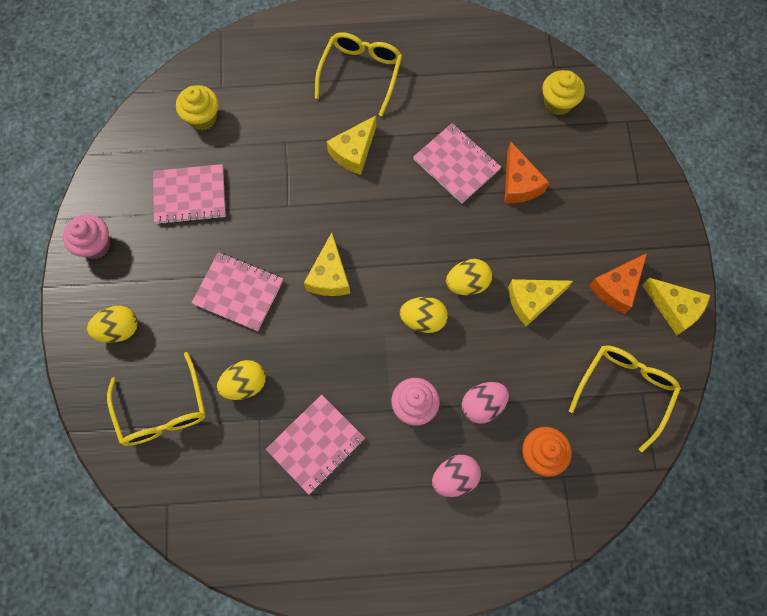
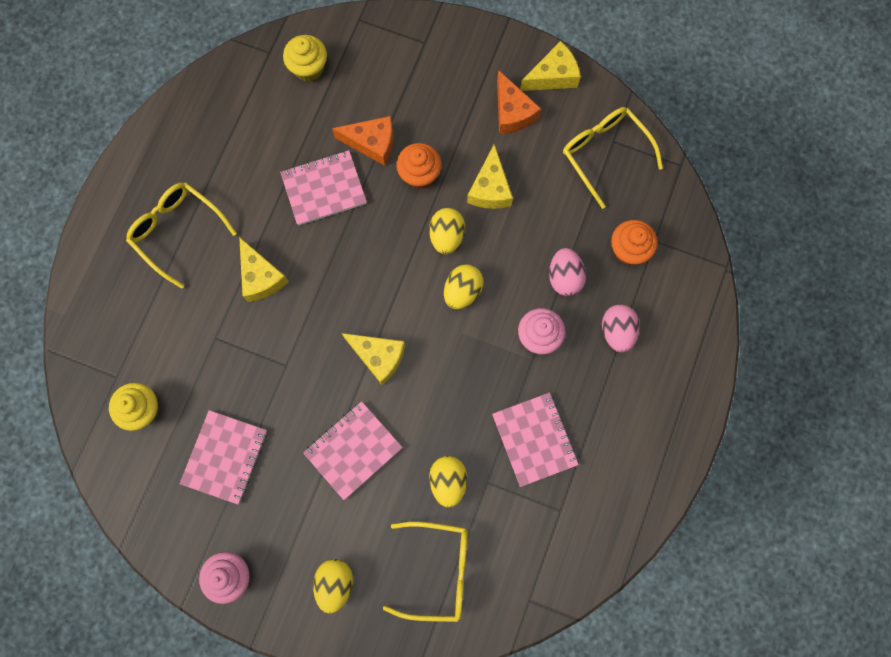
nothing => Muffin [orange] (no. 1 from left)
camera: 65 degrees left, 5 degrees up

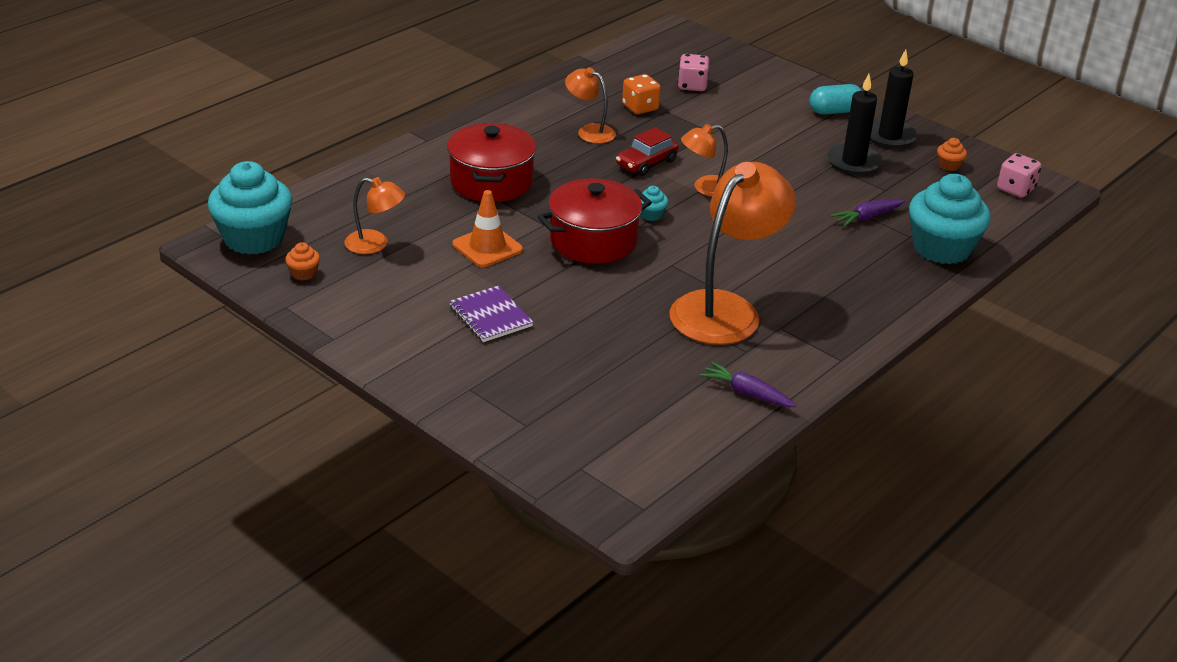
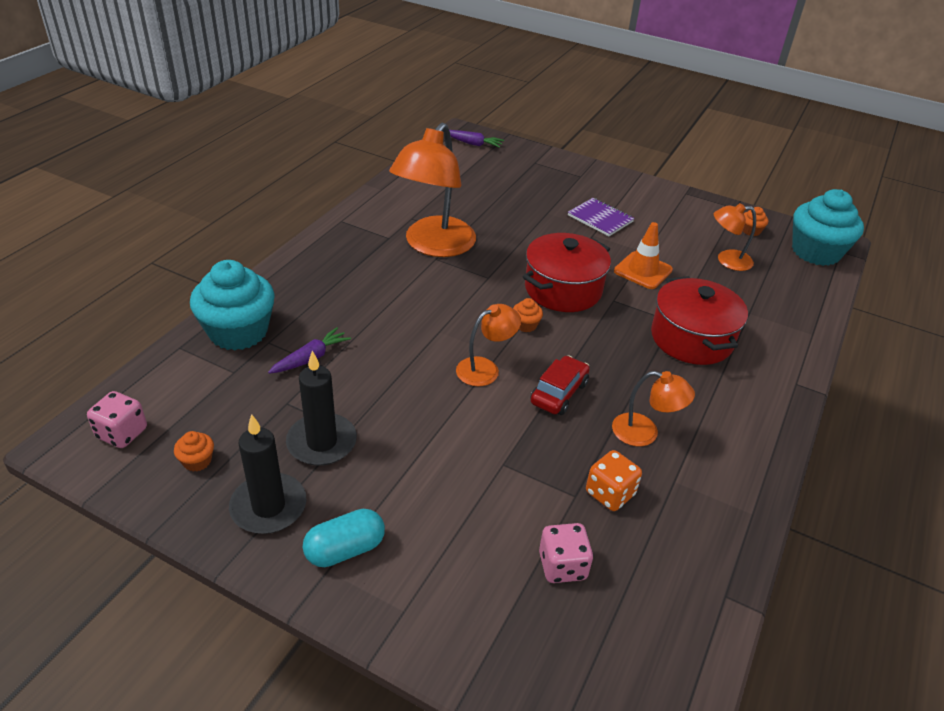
Karotte [lila] (no. 1 from left in the first image) => Karotte [lila] (no. 2 from left), relocated
Muffin [türkis] (no. 2 from left) => Muffin [orange] (no. 2 from left)
camera: 165 degrees right, 5 degrees up

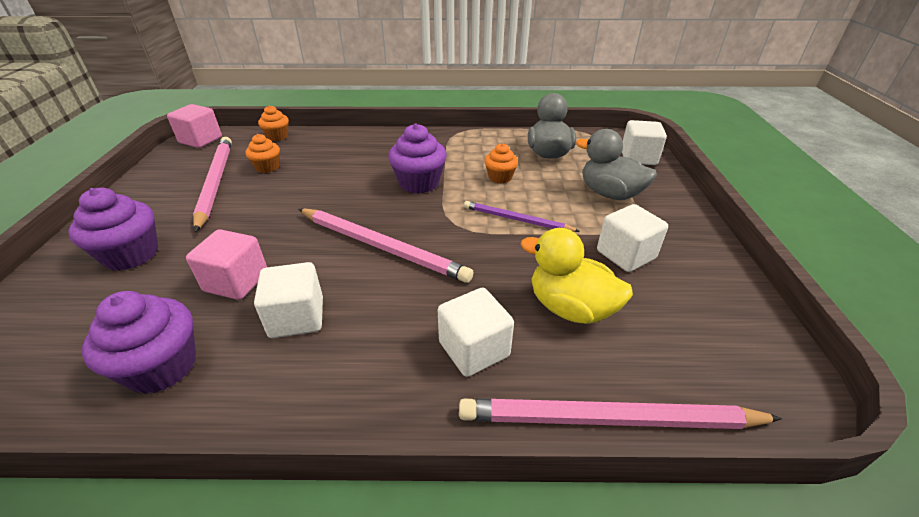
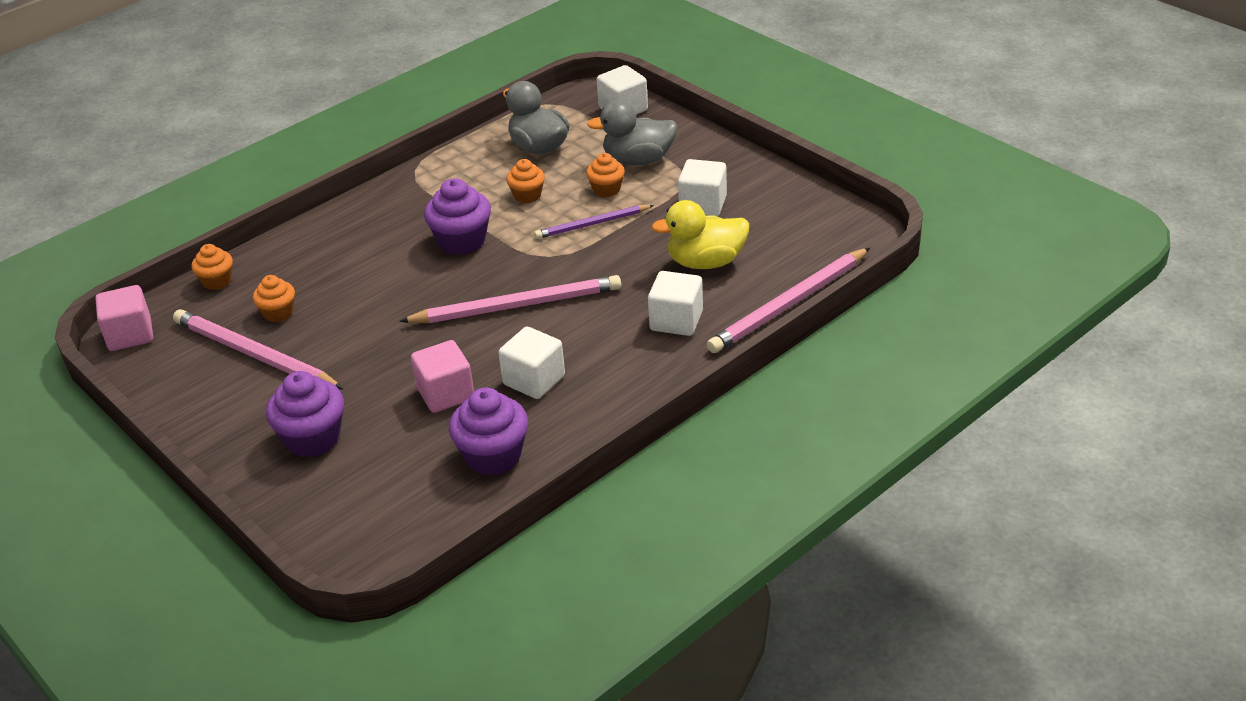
nothing => Muffin [orange] (no. 4 from left)
camera: 40 degrees left, 0 degrees up

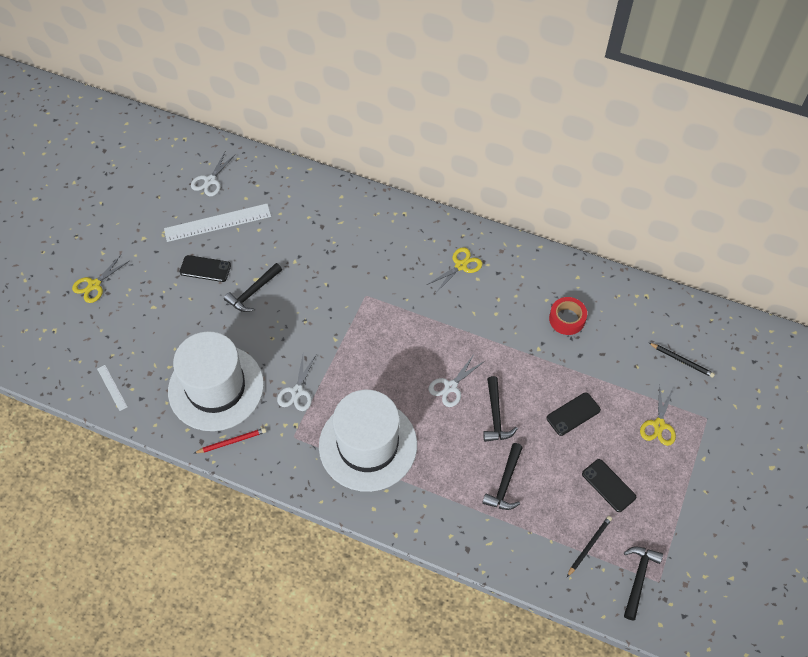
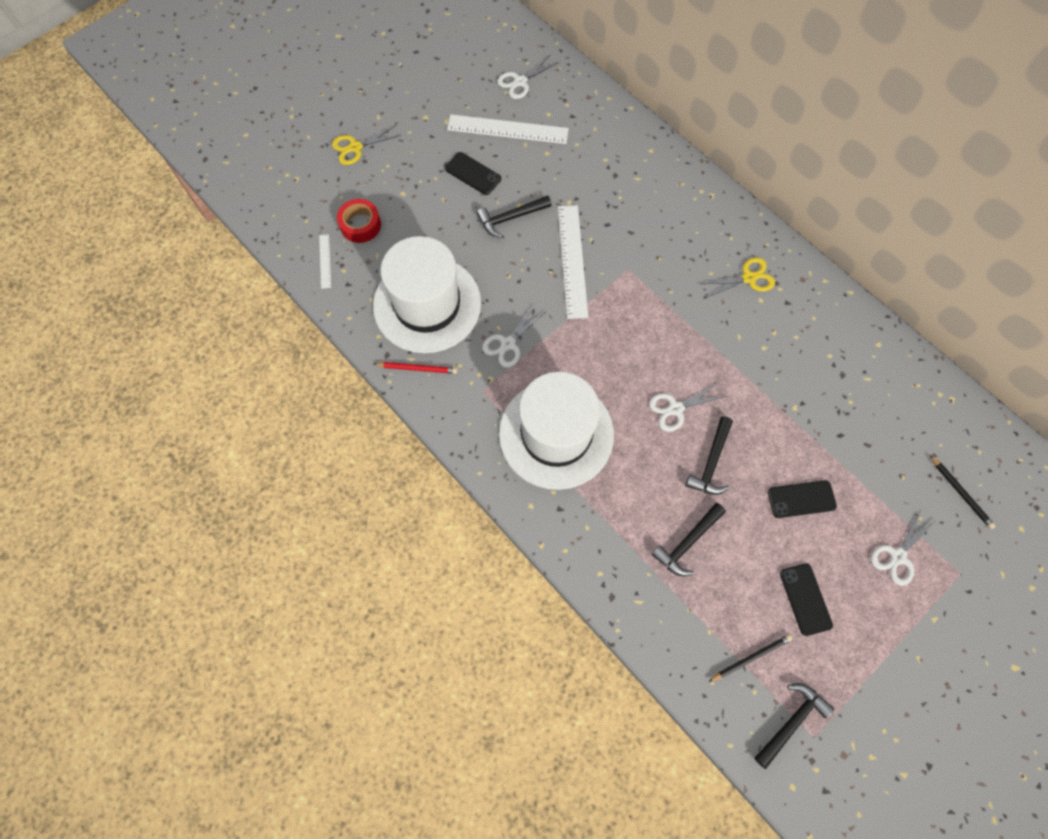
nothing => Lineal [weiß] (no. 3 from left)
Klebeband [rot], relocated
Schere [gelb] (no. 3 from left) => Schere [weiß] (no. 4 from left)
camera: 25 degrees right, 10 degrees up

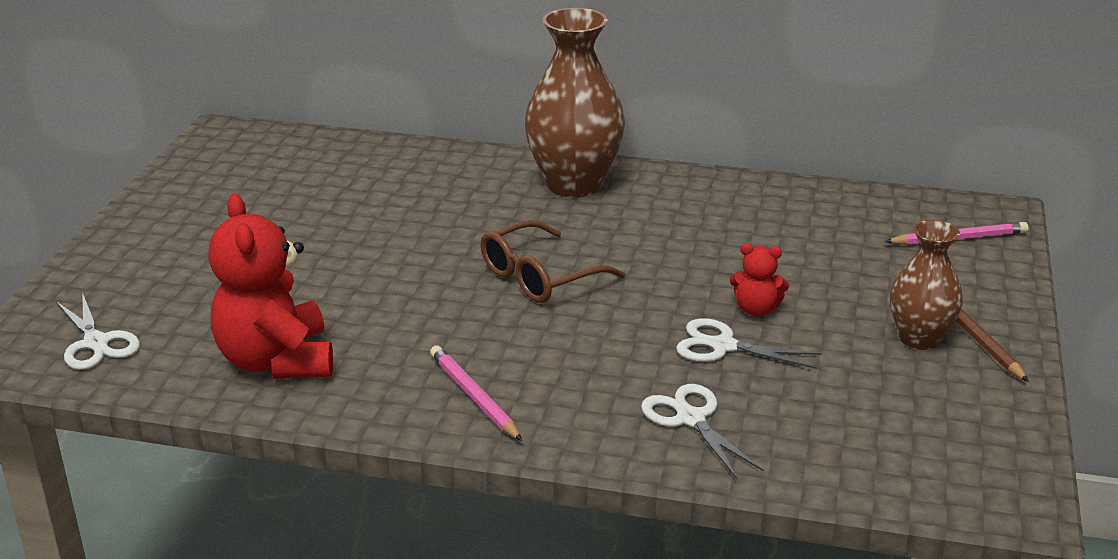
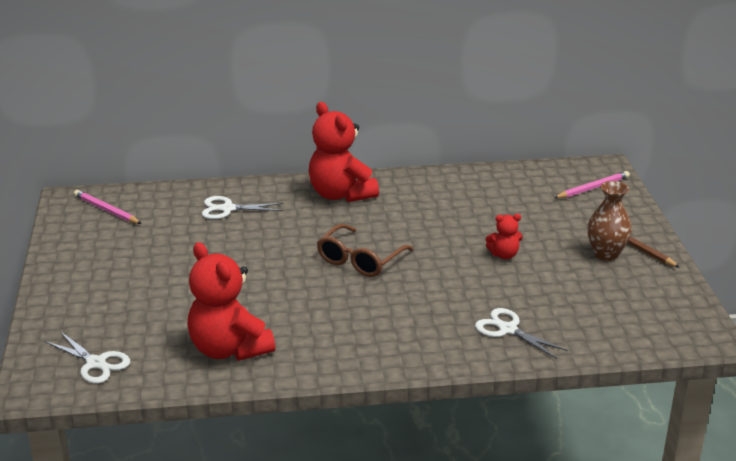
Bleistift [rosa] (no. 1 from left), relocated
Schere [weiß] (no. 3 from left in the first image) => Schere [weiß] (no. 2 from left), relocated
Vase [braun] (no. 1 from left) => Teddybär [rot] (no. 2 from left)
camera: 20 degrees left, 0 degrees up

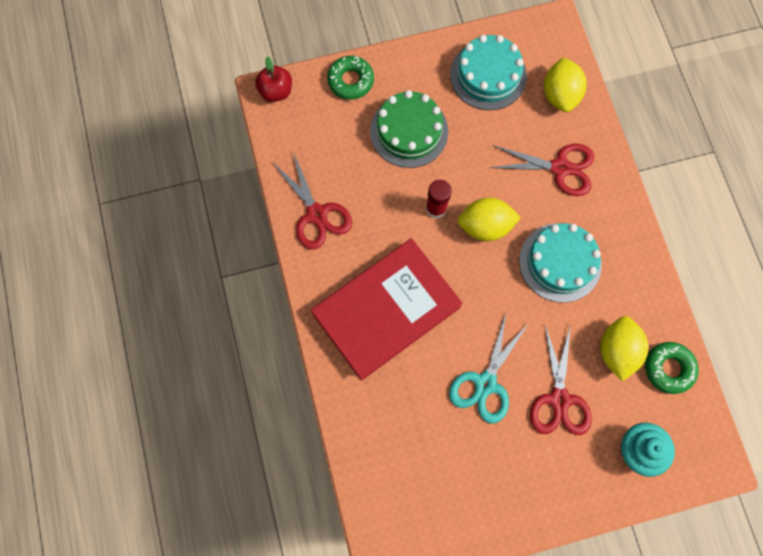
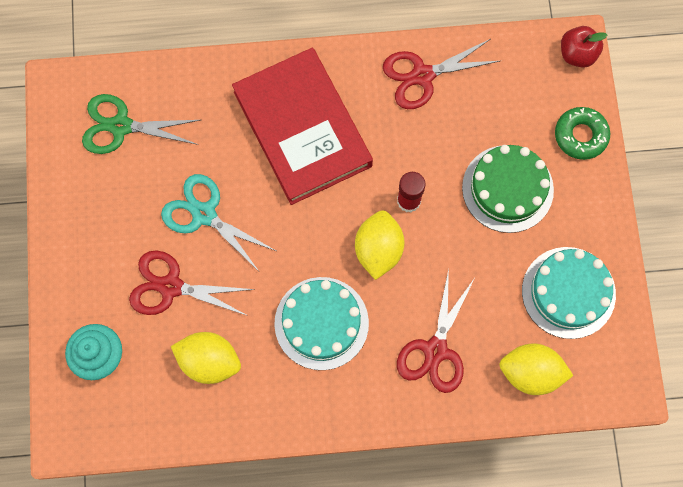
Donut [grün] (no. 2 from left) => nothing
nothing => Schere [grün]
camera: 100 degrees right, 0 degrees up

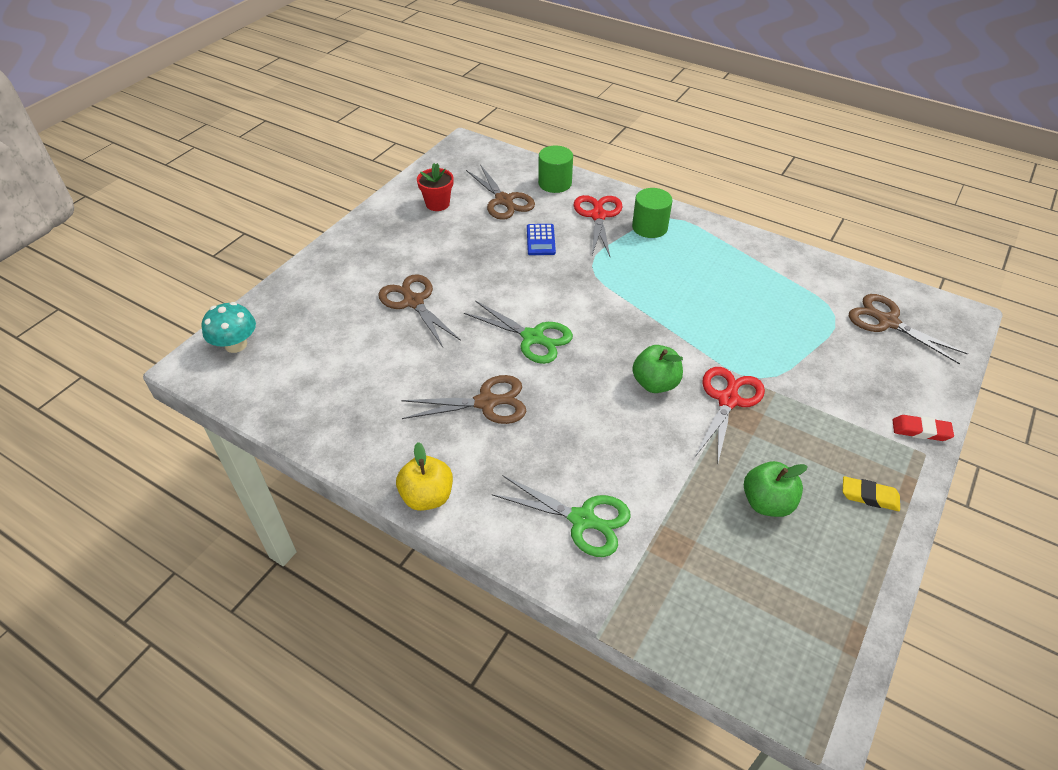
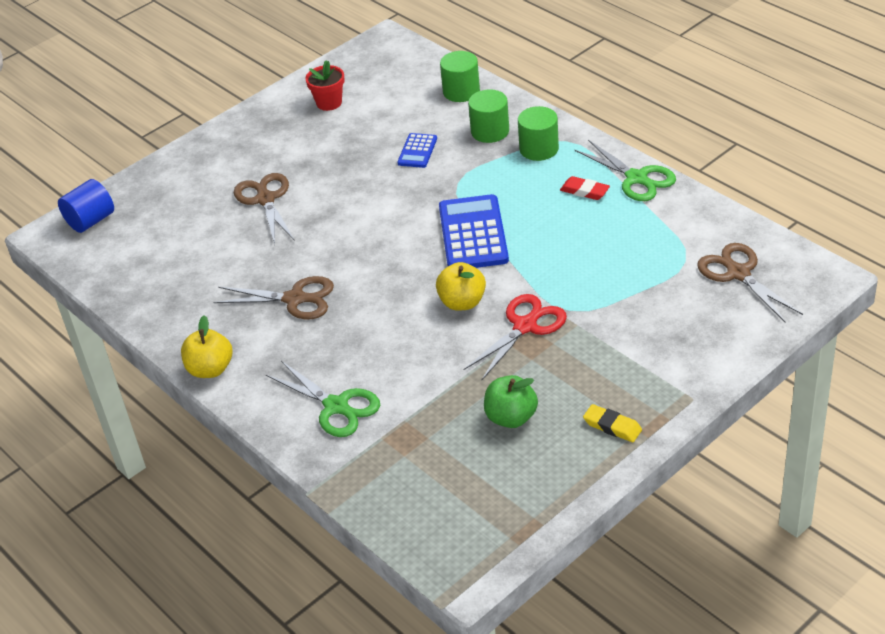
Schere [braun] (no. 3 from left) => nothing
nothing => Taschenrechner [blau] (no. 2 from left)
Schere [grün] (no. 1 from left in the first image) => Schere [grün] (no. 2 from left), relocated
Radiergummi [rot], relocated
Pilz [türkis] => Vollzylinder [blau]
Schere [rot] (no. 1 from left) => Vollzylinder [grün] (no. 2 from left)
Apfel [grün] (no. 1 from left) => Apfel [gelb] (no. 2 from left)
camera: 20 degrees right, 5 degrees down

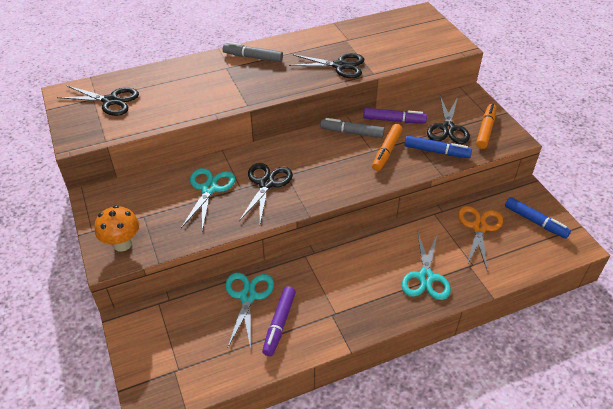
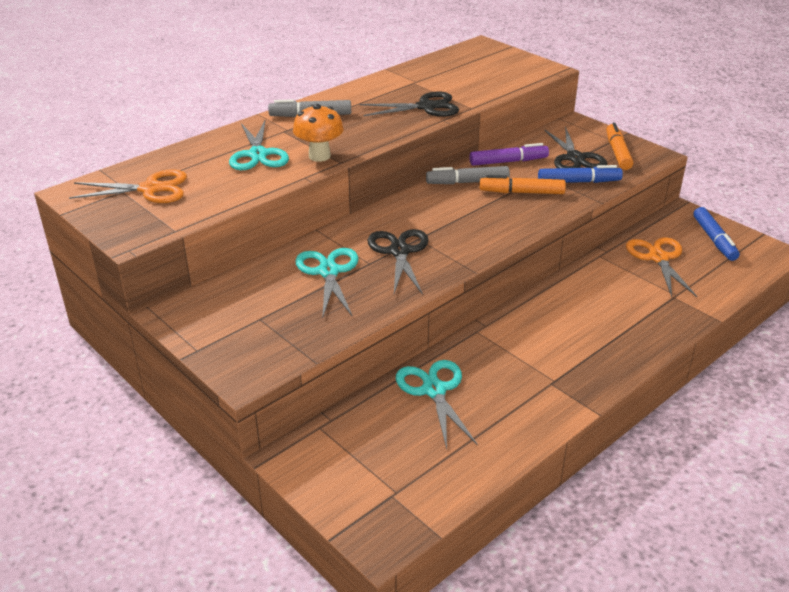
Filzstift [lila] (no. 1 from left) => nothing
Pilz [orange], relocated
Schere [türkis] (no. 3 from left in the first image) => Schere [türkis] (no. 1 from left), relocated
Schere [schwarz] (no. 1 from left) => Schere [orange] (no. 1 from left)
Filzstift [orange] (no. 1 from left), 90 degrees clockwise
Filzstift [blau] (no. 2 from left), 60 degrees clockwise
camera: 20 degrees left, 10 degrees down

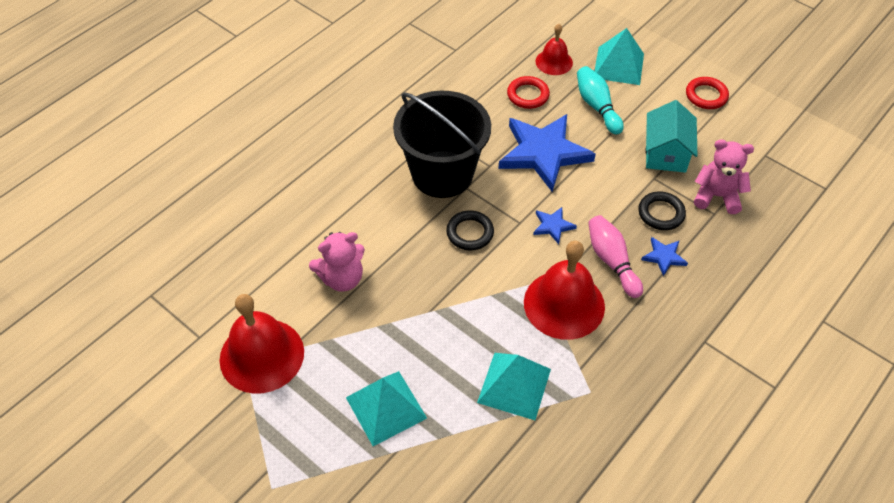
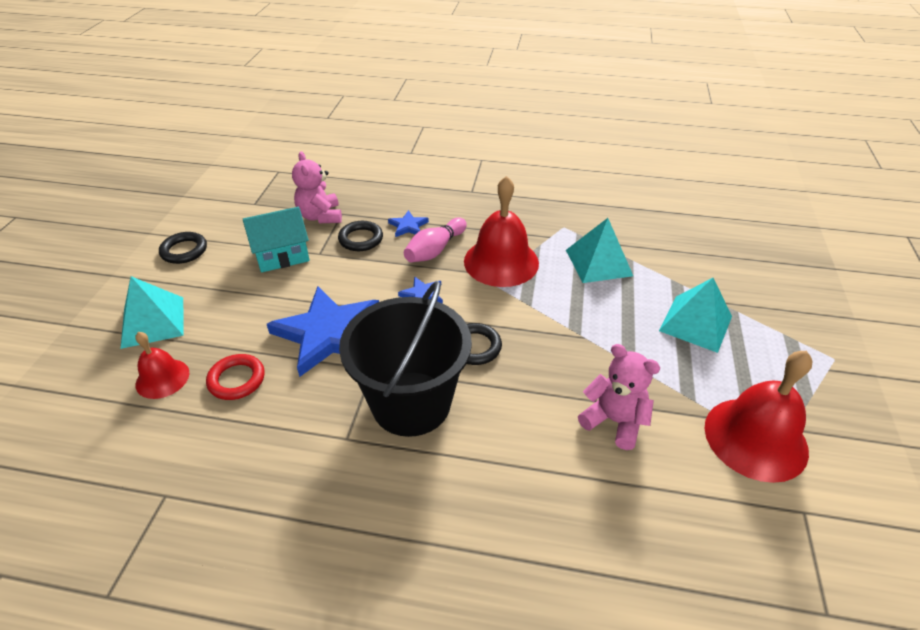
Bowlingkegel [türkis] => nothing
Ring [rot] (no. 2 from left) => Ring [schwarz] (no. 1 from left)
camera: 120 degrees left, 10 degrees down

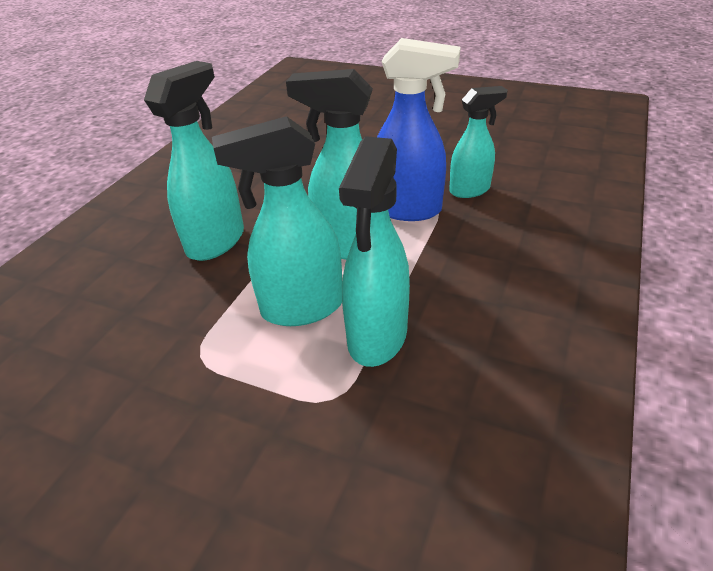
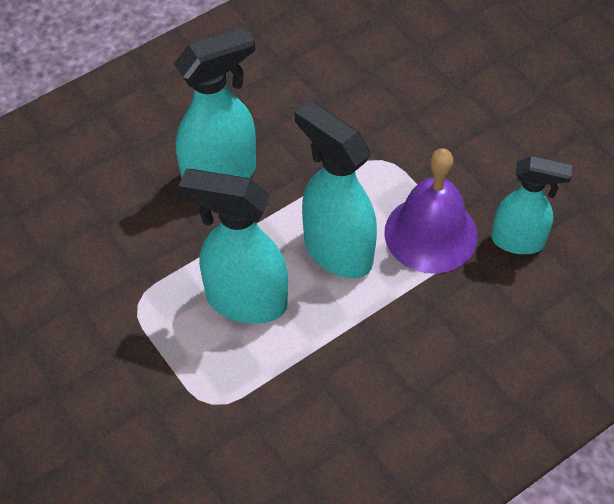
Sprühflasche [türkis] (no. 4 from left) => nothing
Sprühflasche [blau] => Glocke [lila]
camera: 30 degrees right, 15 degrees up

